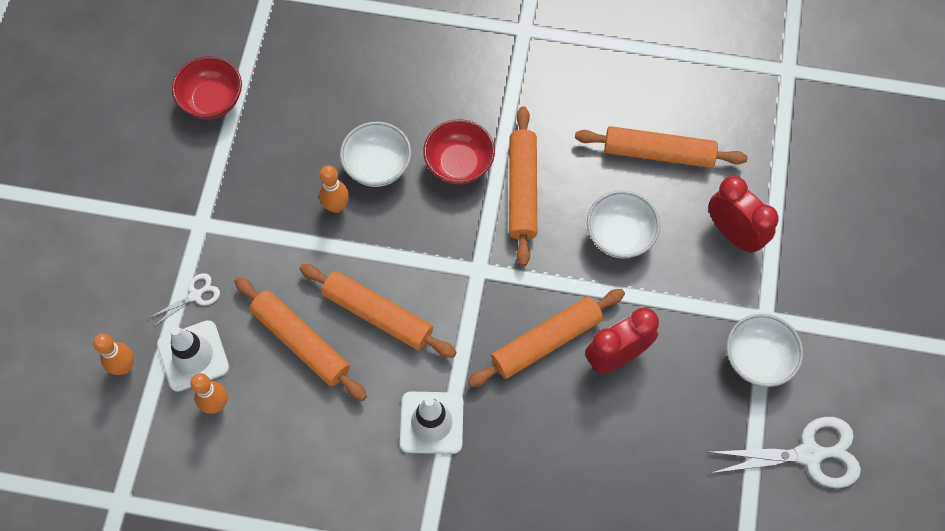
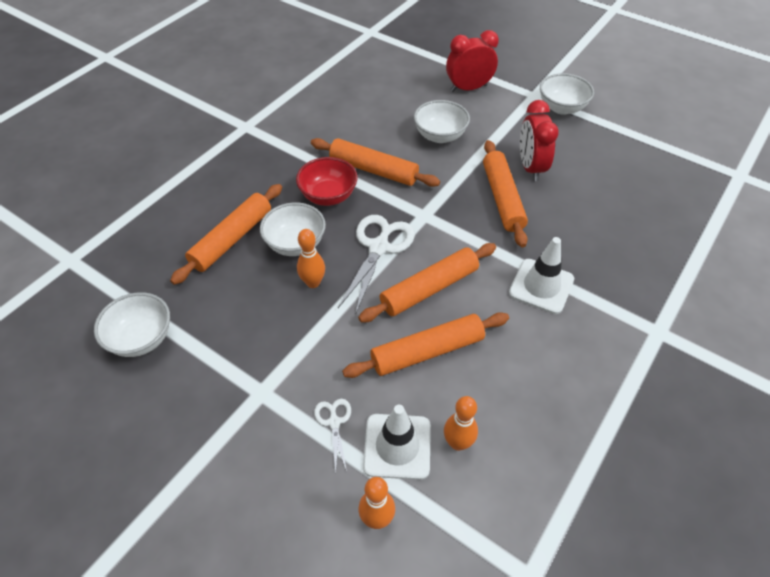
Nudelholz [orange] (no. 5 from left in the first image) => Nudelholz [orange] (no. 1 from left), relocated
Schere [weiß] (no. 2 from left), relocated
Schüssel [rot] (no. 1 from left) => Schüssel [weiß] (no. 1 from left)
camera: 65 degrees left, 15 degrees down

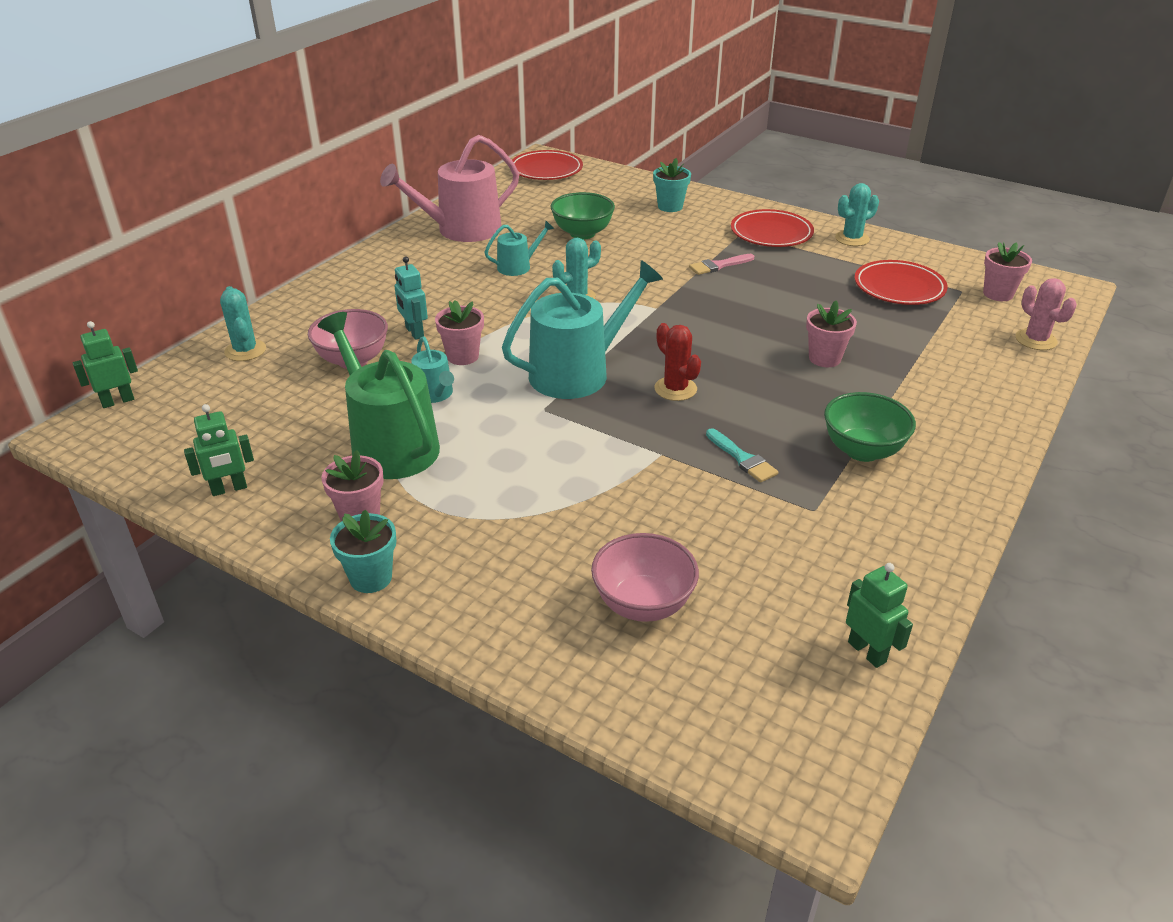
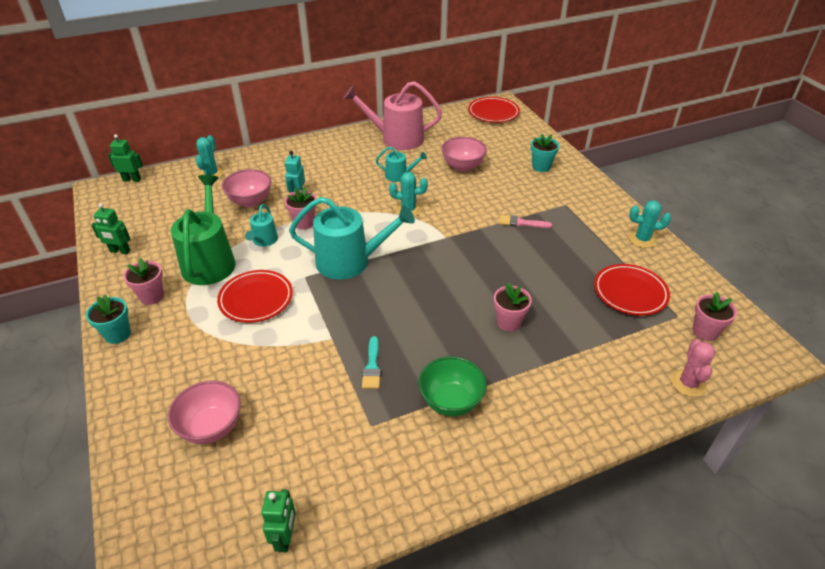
Kaktus [rot] => nothing
Teller [rot] (no. 2 from left in the first image) => Teller [rot] (no. 1 from left), relocated
Schüssel [grün] (no. 1 from left) => Schüssel [rosa] (no. 3 from left)
camera: 35 degrees right, 5 degrees up

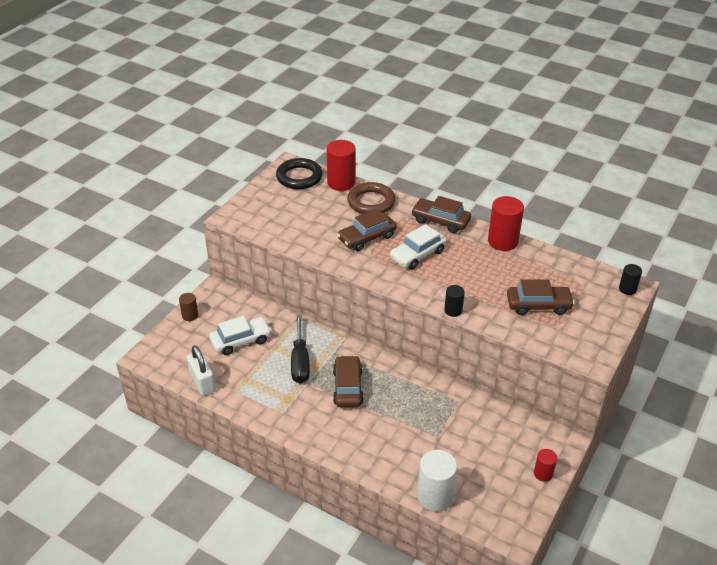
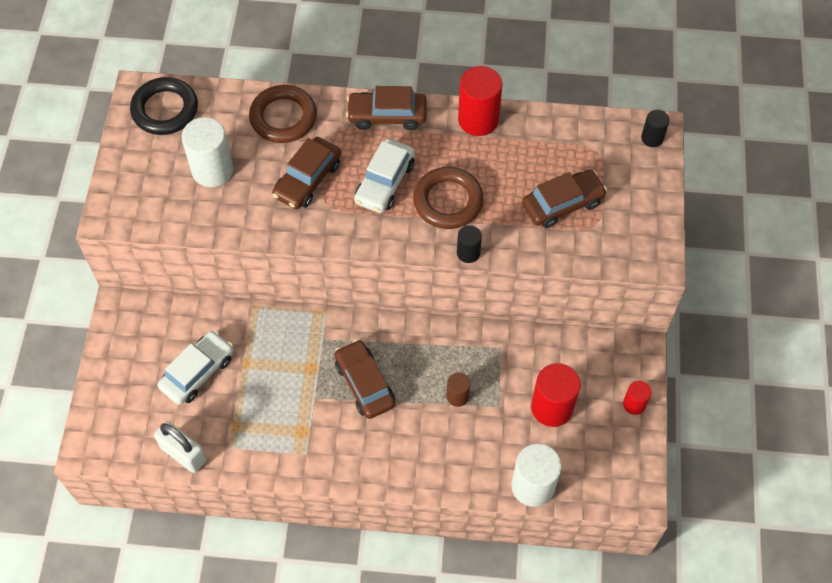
Schraubenzieher [schwarz] => nothing
nothing => Vollzylinder [weiß] (no. 1 from left)
nothing => Ring [braun] (no. 2 from left)
Vollzylinder [braun], relocated
Vollzylinder [rot] (no. 1 from left in the first image) => Vollzylinder [rot] (no. 2 from left), relocated
camera: 25 degrees left, 20 degrees up

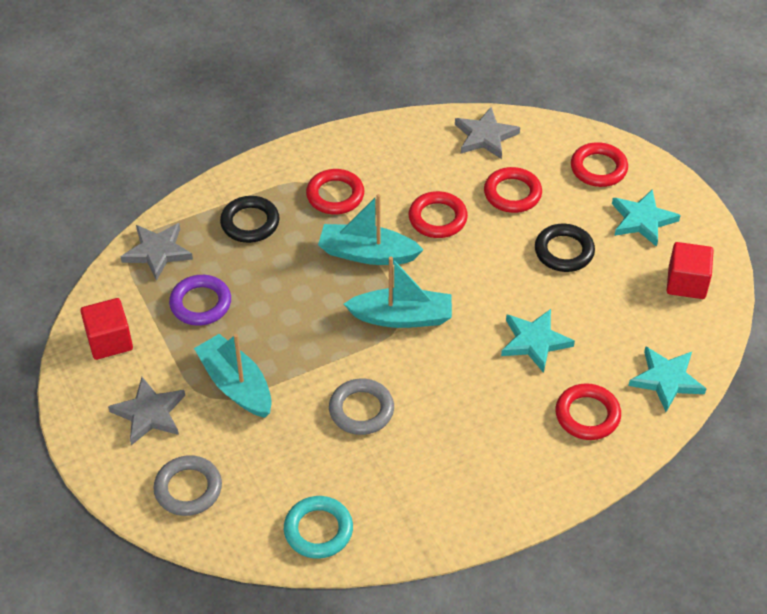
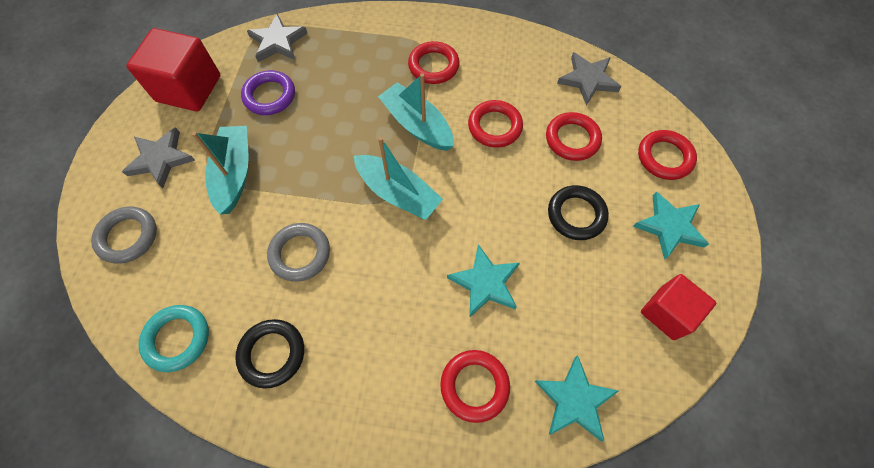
Ring [schwarz] (no. 1 from left), relocated
Kubus [rot] (no. 1 from left), x1.51
camera: 35 degrees right, 15 degrees up

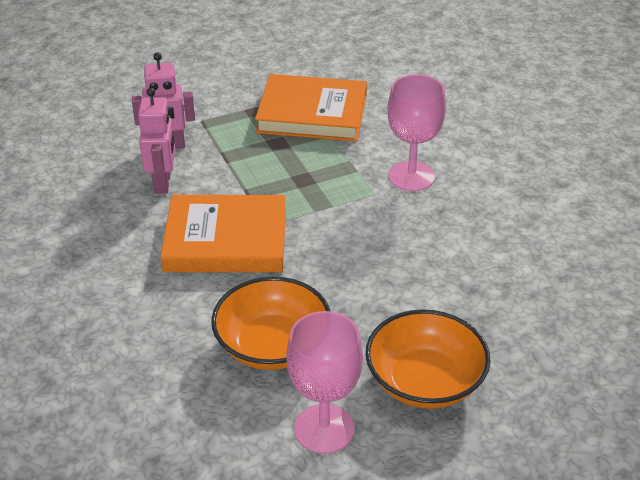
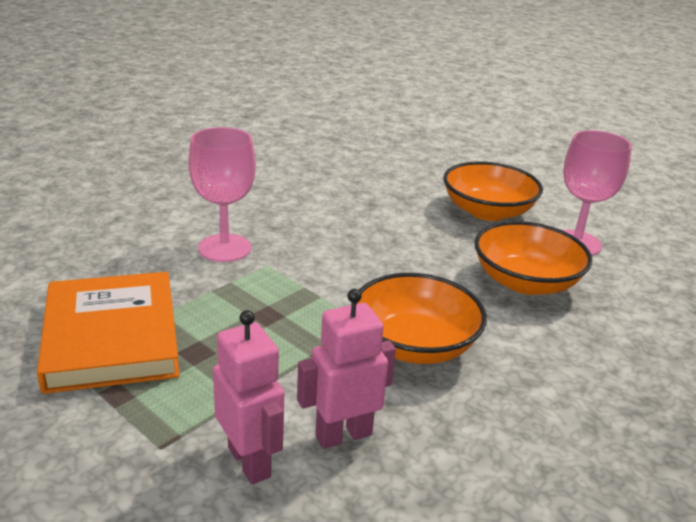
Buch [orange] (no. 1 from left) => Schüssel [orange] (no. 1 from left)
camera: 115 degrees left, 10 degrees down

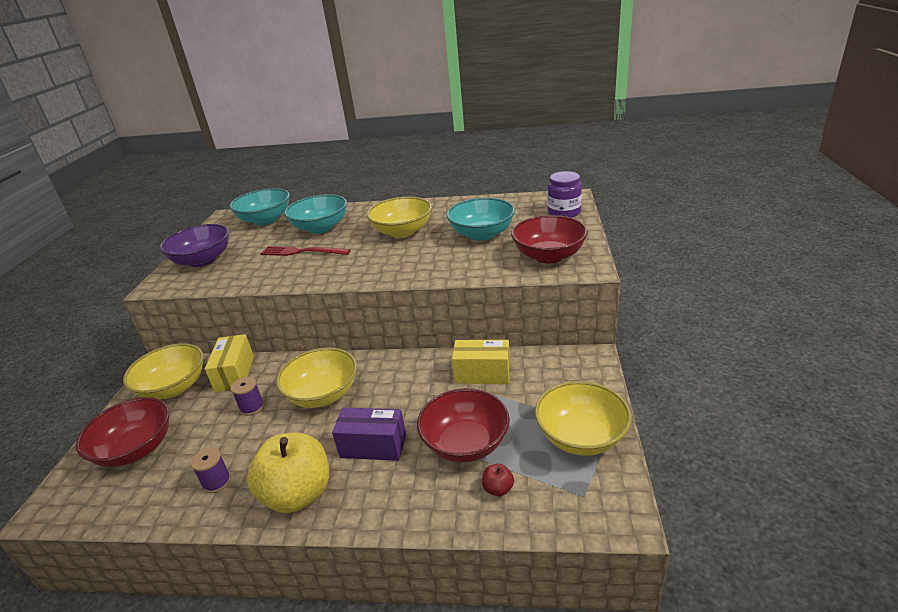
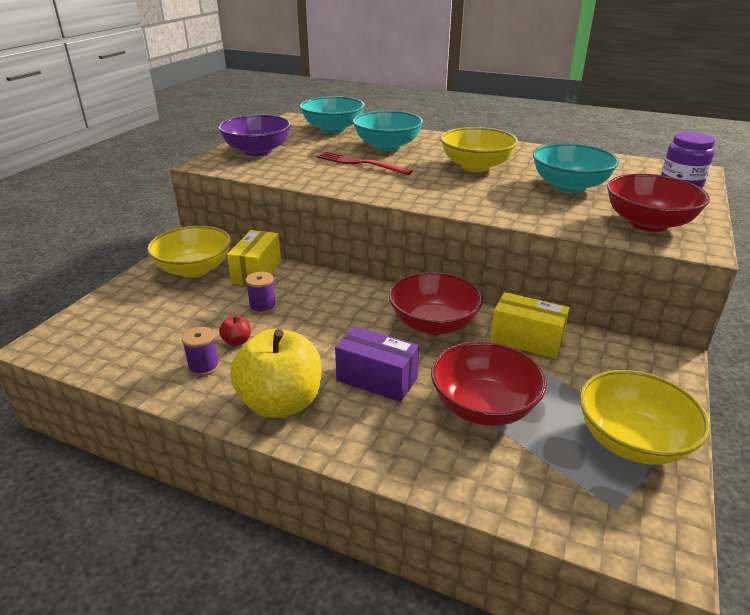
Schüssel [gelb] (no. 2 from left) => nothing
Schüssel [rot] (no. 1 from left), relocated
Apfel [rot], relocated
camera: 15 degrees right, 0 degrees up

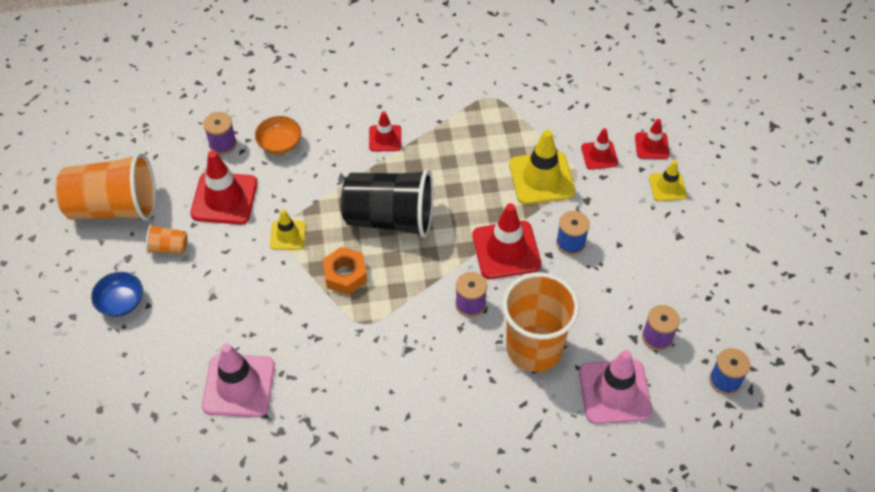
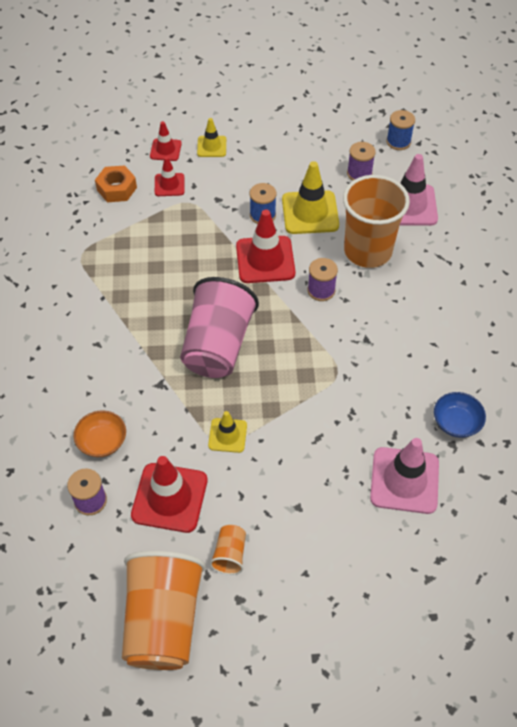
Leitkegel [rot] (no. 2 from left) => nothing
Schüssel [blau], relocated
Sechskantmutter [orange], relocated
Leitkegel [gelb] (no. 2 from left in the first image) => Leitkegel [gelb] (no. 3 from left), relocated
Becher [schwarz] => Becher [rosa]
camera: 85 degrees left, 0 degrees up

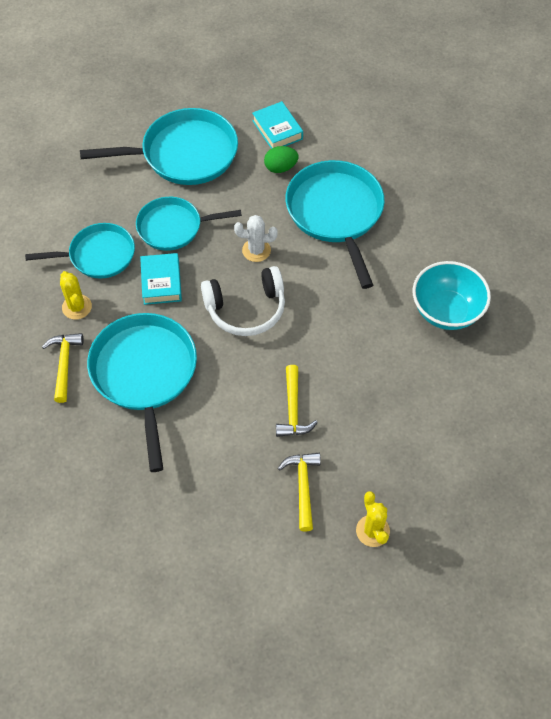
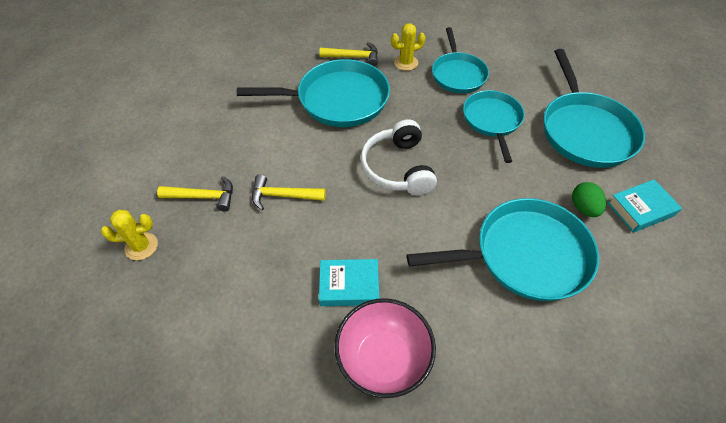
Kaktus [weiß] => nothing
Buch [türkis] (no. 1 from left), relocated
Schüssel [türkis] => Schüssel [rosa]
camera: 95 degrees right, 5 degrees down

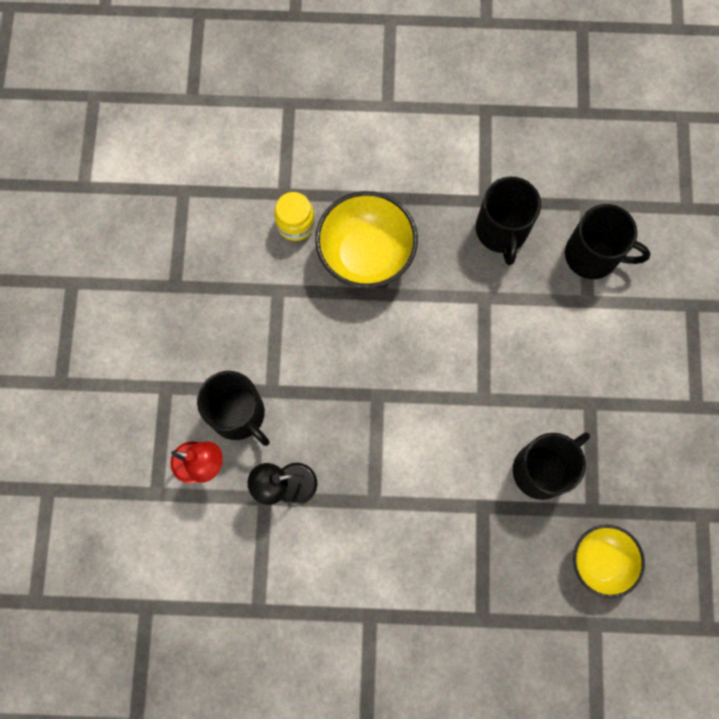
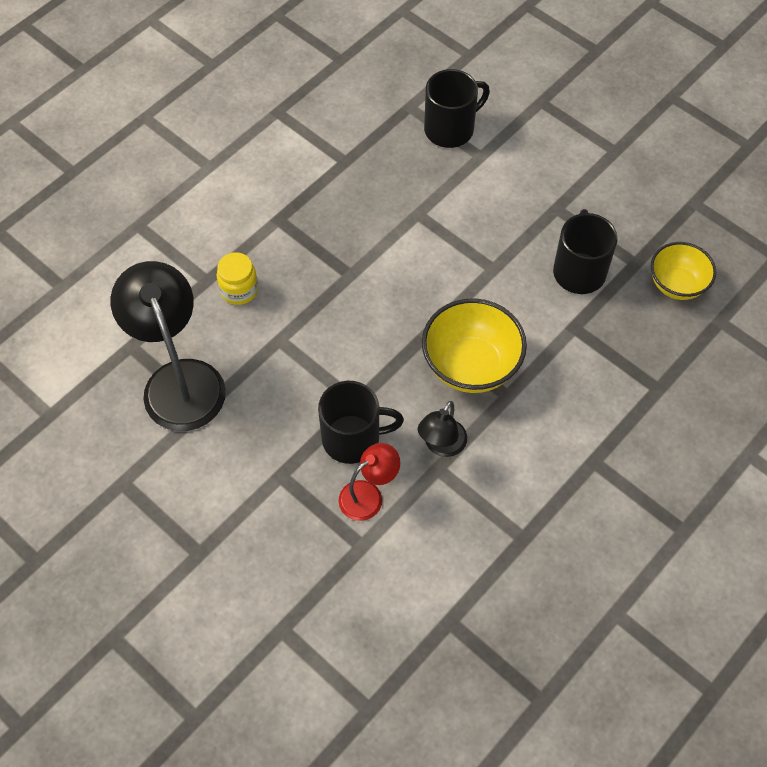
Tasse [schwarz] (no. 2 from left) => nothing
nothing => Lampe [schwarz] (no. 1 from left)
Schüssel [gelb] (no. 1 from left), relocated
camera: 50 degrees left, 15 degrees down

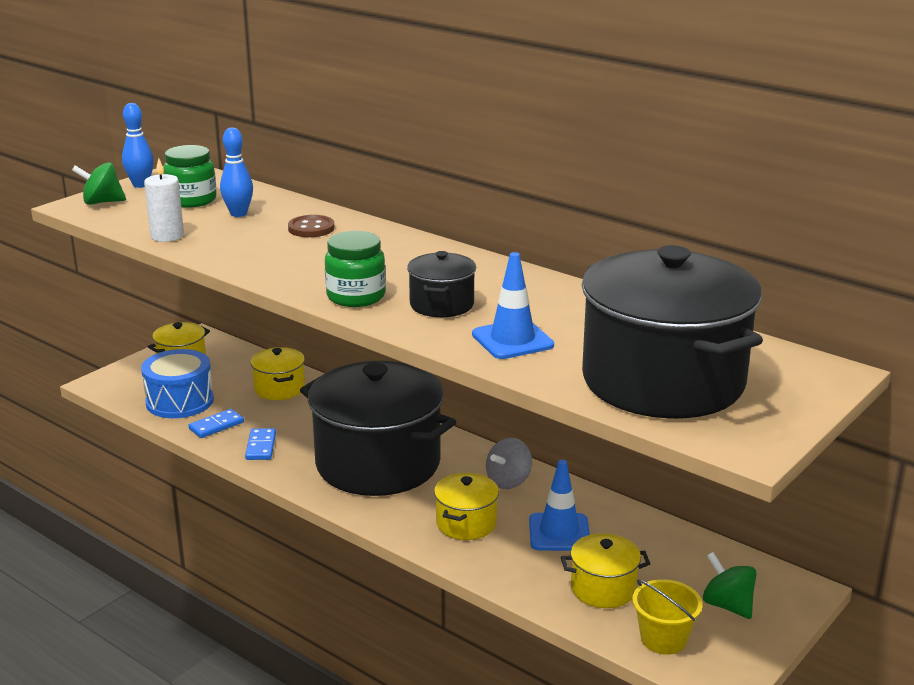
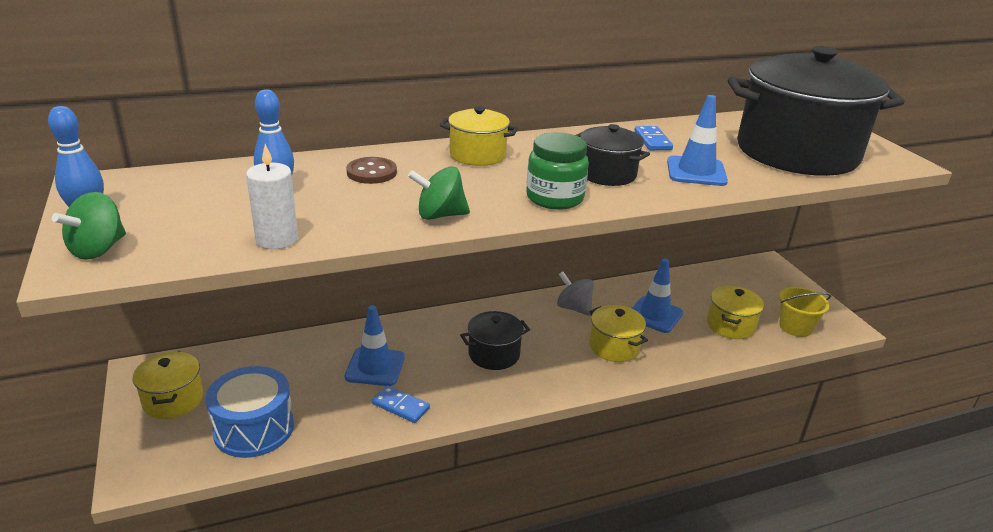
Einmachglas [grün] (no. 1 from left) => nothing
nothing => Leitkegel [blau] (no. 1 from left)
Dominostein [blau] (no. 1 from left in the first image) => Dominostein [blau] (no. 2 from left), relocated
Kochtopf [gelb] (no. 2 from left), relocated
Kreisel [grün] (no. 2 from left), relocated
Kreisel [grau], 150 degrees clockwise
Kochtopf [schwarz] (no. 1 from left), x0.45
camera: 60 degrees left, 5 degrees up

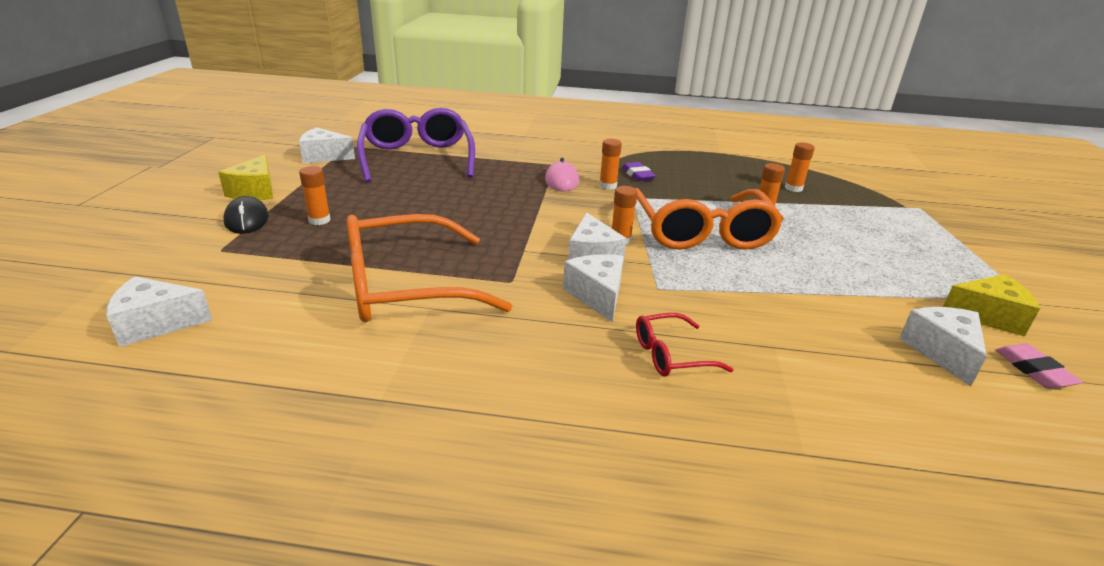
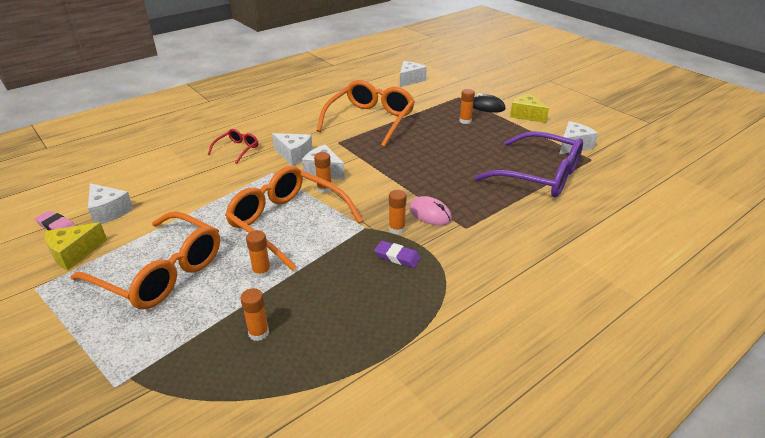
nothing => Brille [orange] (no. 1 from left)
camera: 135 degrees right, 5 degrees up

